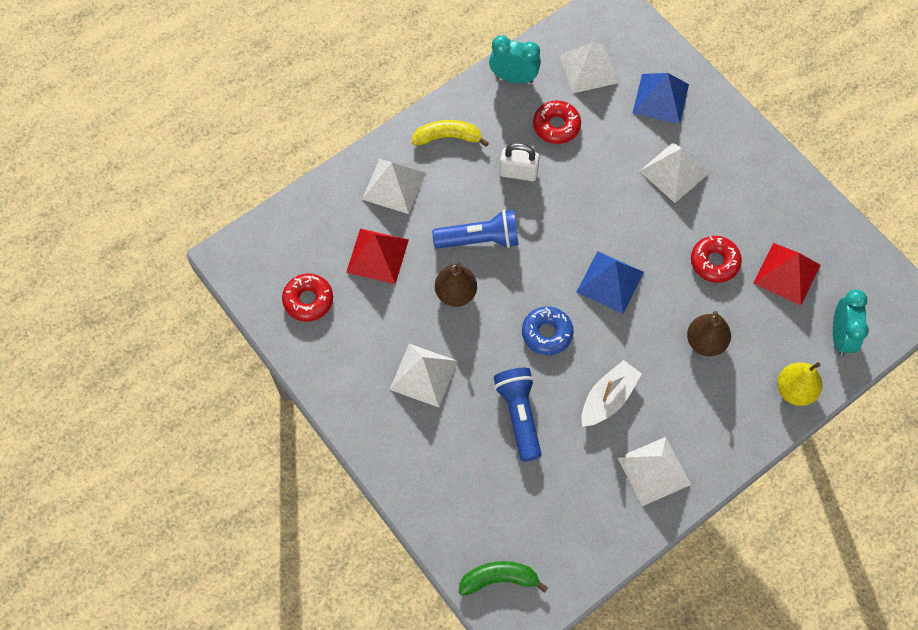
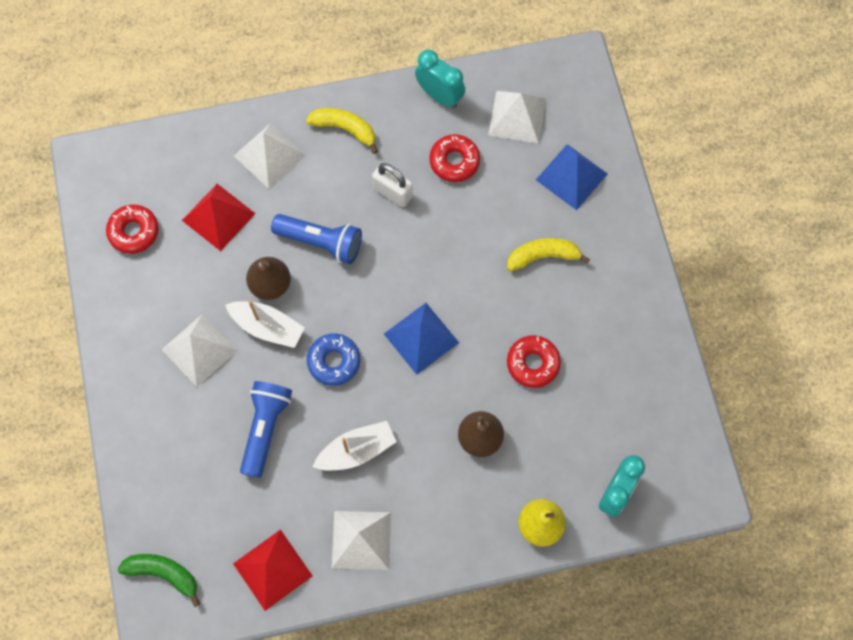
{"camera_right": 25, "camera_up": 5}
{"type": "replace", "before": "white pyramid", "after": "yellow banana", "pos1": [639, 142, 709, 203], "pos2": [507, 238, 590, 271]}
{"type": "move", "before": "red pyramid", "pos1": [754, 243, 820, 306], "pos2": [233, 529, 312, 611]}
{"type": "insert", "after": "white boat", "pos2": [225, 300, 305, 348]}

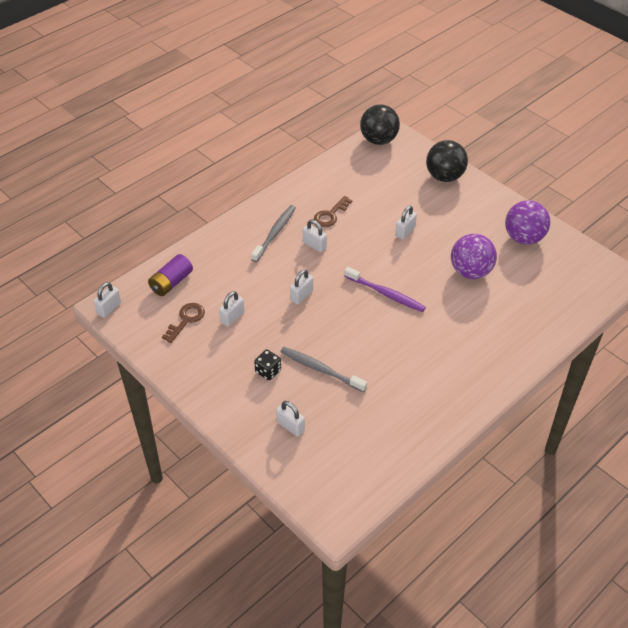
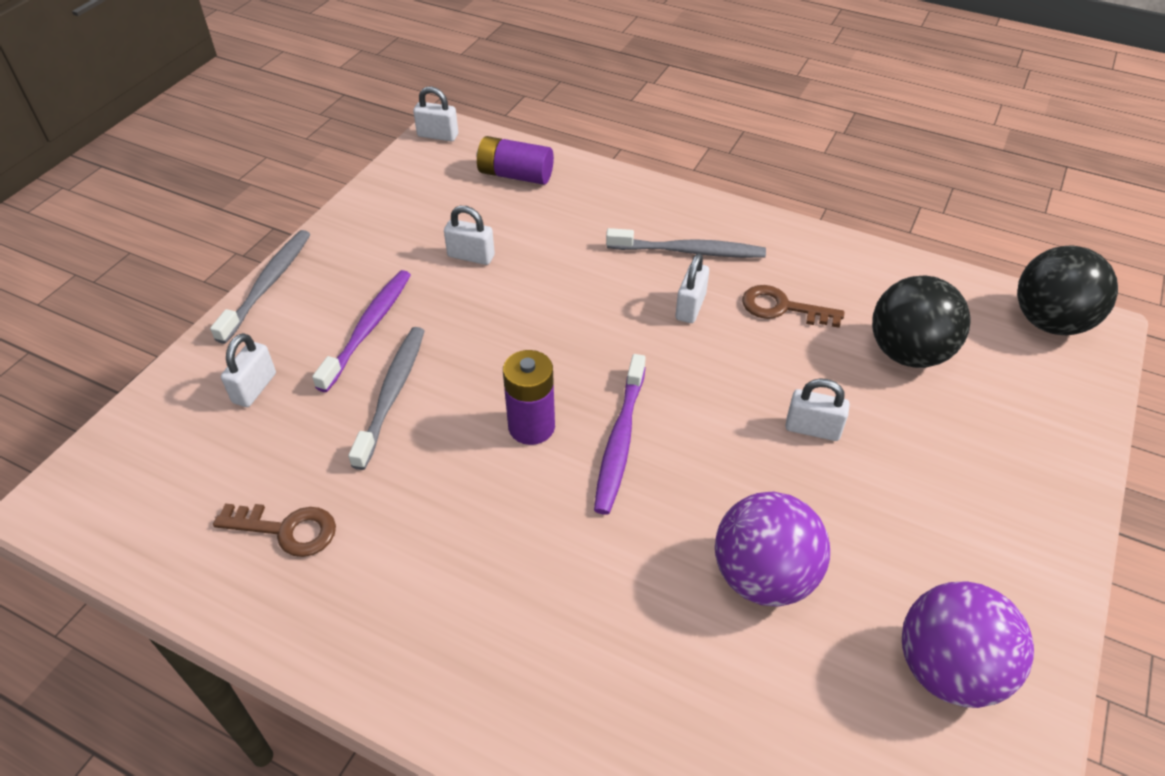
{"camera_right": 70, "camera_up": 0}
{"type": "move", "before": "brown key", "pos1": [162, 303, 205, 343], "pos2": [213, 503, 336, 557]}
{"type": "replace", "before": "black dice", "after": "purple toothbrush", "pos1": [254, 350, 281, 380], "pos2": [312, 270, 411, 392]}
{"type": "delete", "before": "white padlock", "pos1": [290, 269, 313, 304]}
{"type": "move", "before": "black ball", "pos1": [426, 140, 468, 182], "pos2": [872, 276, 971, 368]}
{"type": "insert", "after": "grey toothbrush", "pos2": [210, 230, 311, 344]}
{"type": "insert", "after": "purple battery", "pos2": [503, 350, 555, 445]}

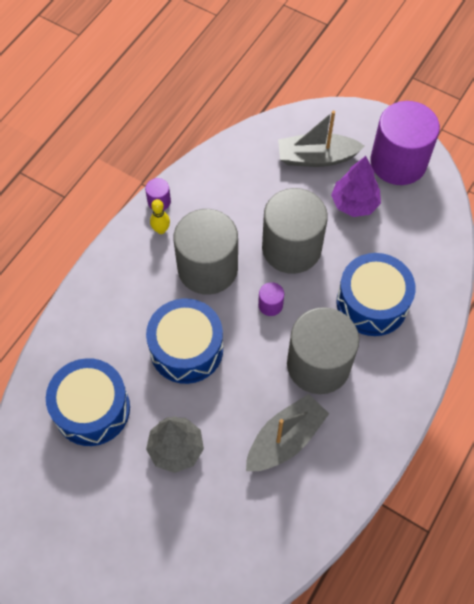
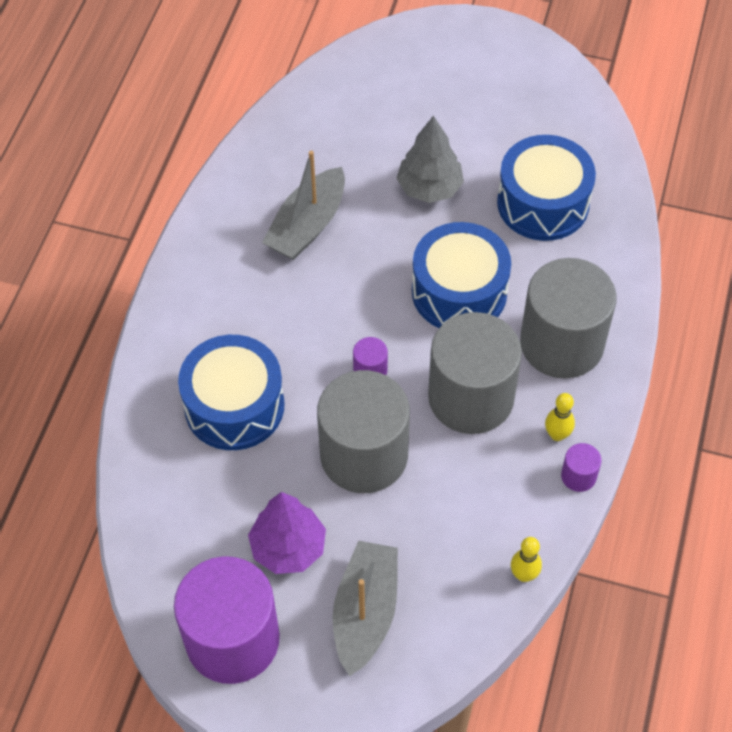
{"camera_right": 165, "camera_up": -5}
{"type": "rotate", "before": "grey boat", "pos1": [278, 111, 365, 167], "pos2": [333, 541, 398, 676], "turn": -60}
{"type": "move", "before": "grey cylinder", "pos1": [287, 307, 359, 394], "pos2": [520, 258, 616, 379]}
{"type": "insert", "after": "yellow bowling pin", "pos2": [511, 537, 542, 582]}

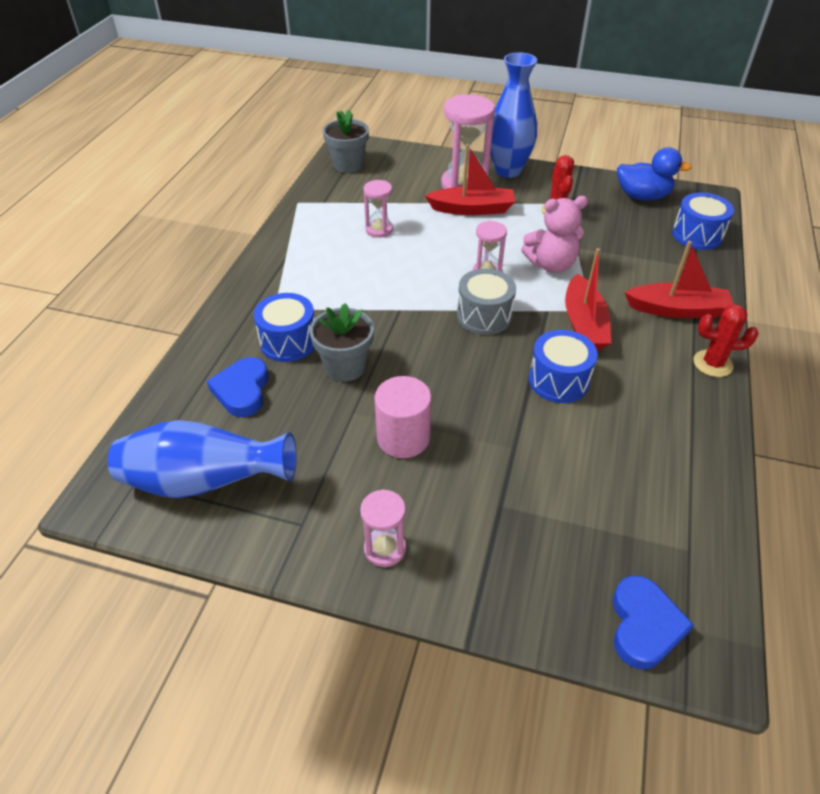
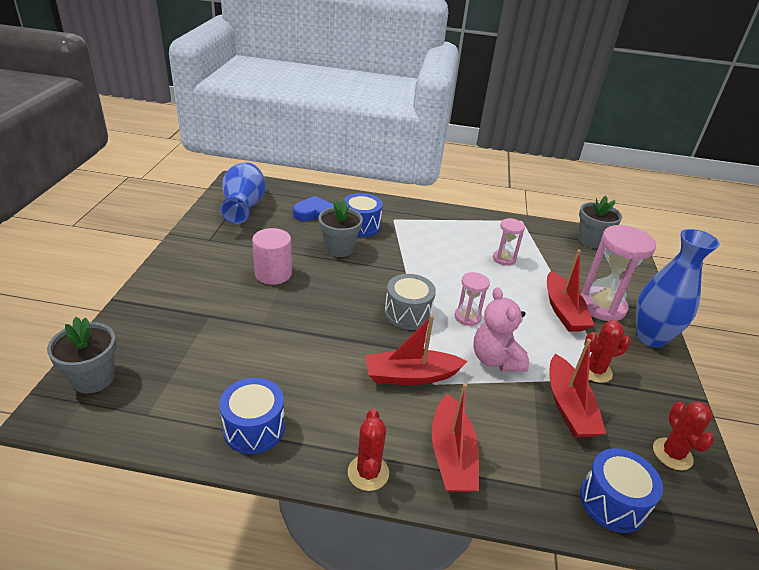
{"camera_right": 80, "camera_up": -10}
{"type": "delete", "before": "pink hourglass", "pos1": [360, 489, 406, 567]}
{"type": "move", "before": "blue drum", "pos1": [529, 330, 598, 403], "pos2": [219, 378, 285, 454]}
{"type": "replace", "before": "blue heart", "after": "grey flower pot", "pos1": [613, 576, 694, 669], "pos2": [47, 317, 116, 393]}
{"type": "replace", "before": "blue duck", "after": "red cactus", "pos1": [617, 148, 692, 201], "pos2": [653, 401, 714, 470]}
{"type": "insert", "after": "red boat", "pos2": [550, 339, 606, 438]}

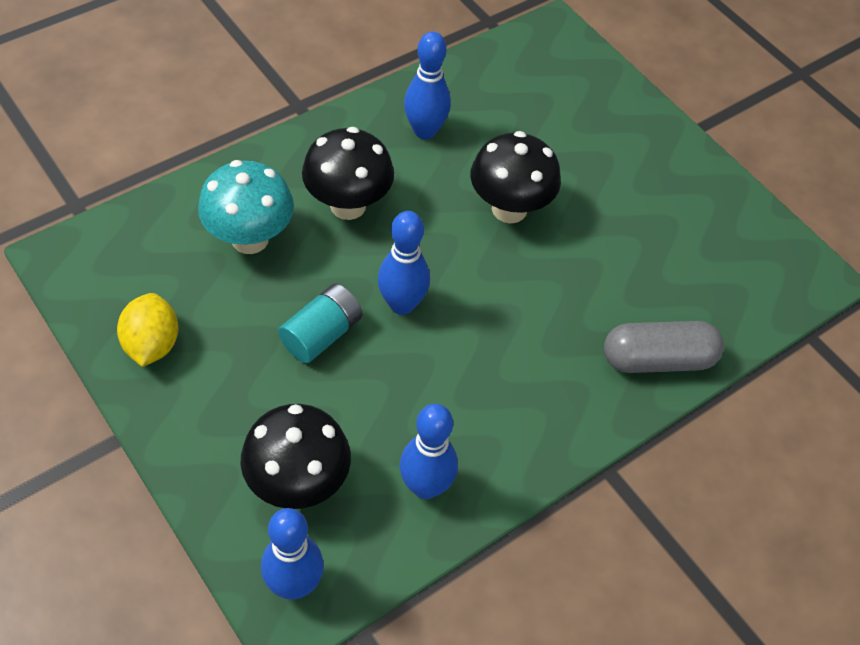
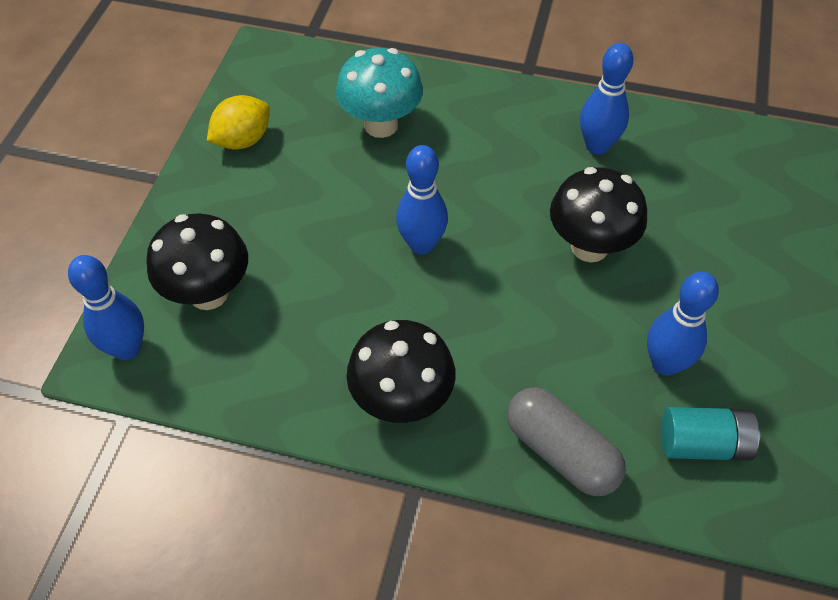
{"camera_right": 55, "camera_up": 0}
{"type": "move", "before": "turquoise battery", "pos1": [278, 284, 362, 363], "pos2": [661, 407, 760, 461]}
{"type": "move", "before": "black mushroom", "pos1": [302, 127, 394, 220], "pos2": [346, 320, 455, 423]}
{"type": "move", "before": "blue bowling pin", "pos1": [400, 404, 458, 499], "pos2": [647, 272, 719, 376]}

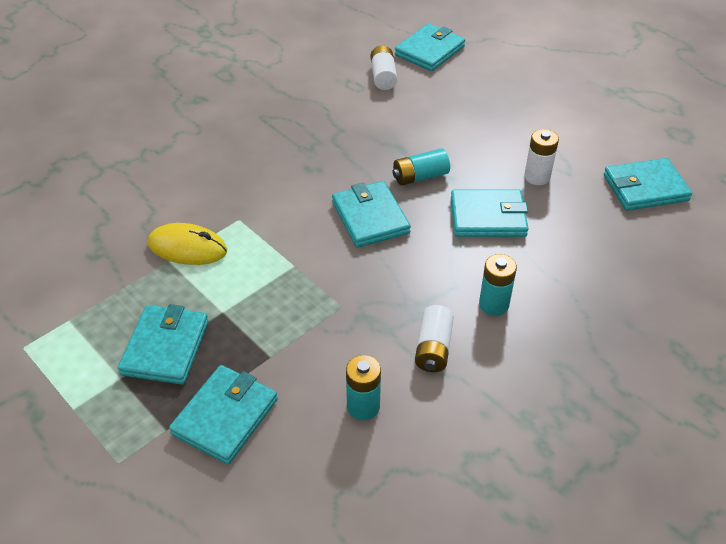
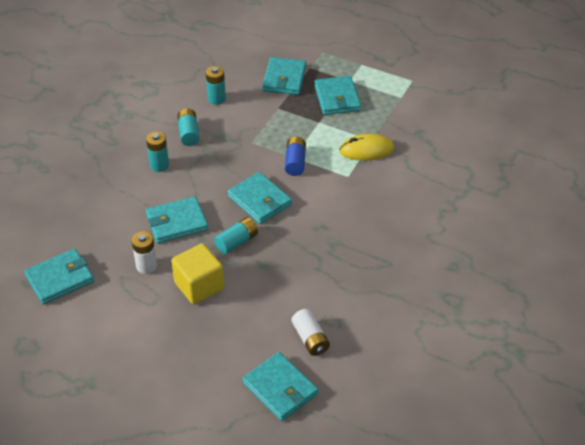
{"camera_right": 160, "camera_up": 0}
{"type": "rotate", "before": "turquoise wallet", "pos1": [395, 24, 465, 71], "pos2": [243, 352, 318, 421], "turn": -60}
{"type": "recolor", "before": "white battery", "after": "turquoise battery", "pos1": [415, 305, 454, 372], "pos2": [177, 108, 200, 146]}
{"type": "insert", "after": "yellow cube", "pos2": [171, 243, 224, 304]}
{"type": "insert", "after": "blue battery", "pos2": [285, 137, 306, 176]}

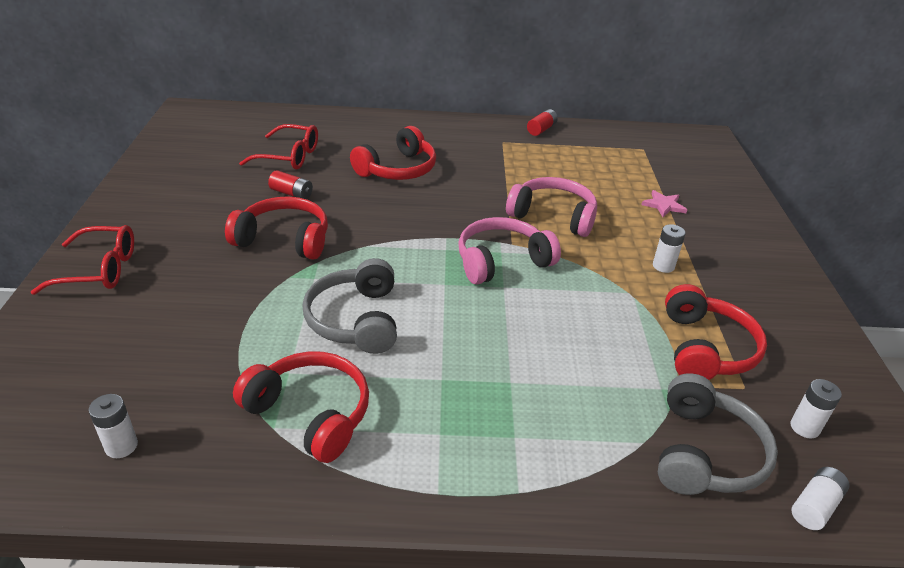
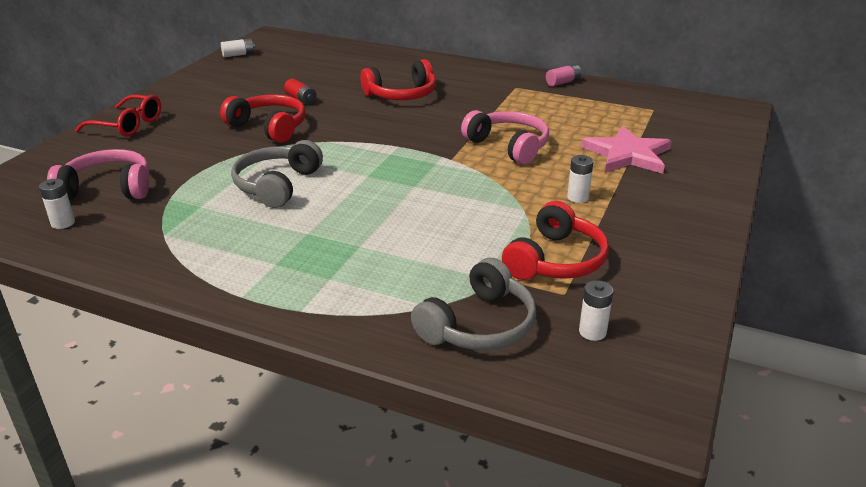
{"camera_right": 25, "camera_up": -5}
{"type": "delete", "before": "red headphones", "pos1": [233, 352, 369, 463]}
{"type": "delete", "before": "red glasses", "pos1": [239, 124, 318, 169]}
{"type": "move", "before": "pink headphones", "pos1": [458, 217, 561, 284], "pos2": [47, 149, 149, 200]}
{"type": "recolor", "before": "red battery", "after": "pink battery", "pos1": [527, 109, 558, 136], "pos2": [546, 64, 581, 87]}
{"type": "resize", "before": "pink star", "pos1": [641, 190, 687, 217], "pos2": [581, 126, 672, 174], "scale": 2.03}
{"type": "move", "before": "white battery", "pos1": [791, 467, 850, 530], "pos2": [221, 38, 255, 57]}

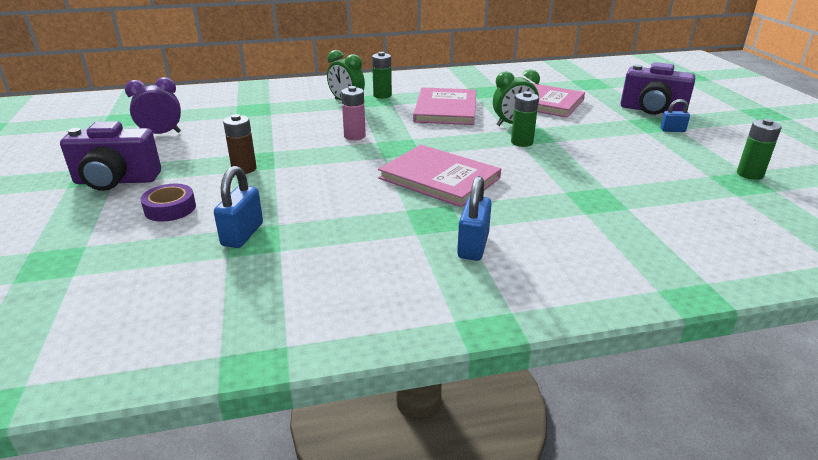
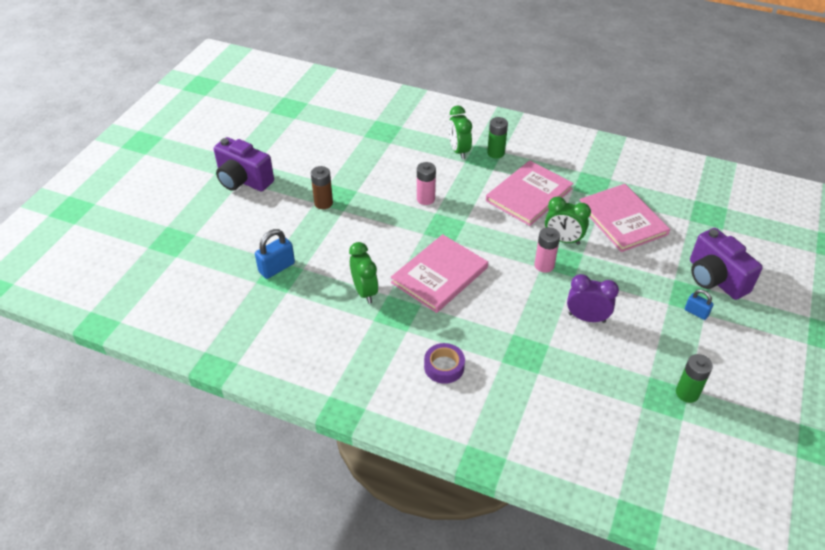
{"camera_right": 35, "camera_up": 15}
{"type": "move", "before": "purple clock", "pos1": [125, 77, 181, 134], "pos2": [567, 274, 619, 323]}
{"type": "move", "before": "purple tape", "pos1": [141, 184, 196, 222], "pos2": [424, 343, 465, 384]}
{"type": "rotate", "before": "pink book", "pos1": [378, 145, 501, 207], "pos2": [391, 234, 488, 313], "turn": 60}
{"type": "delete", "before": "blue padlock", "pos1": [457, 176, 492, 261]}
{"type": "recolor", "before": "green battery", "after": "pink battery", "pos1": [511, 91, 539, 147], "pos2": [534, 227, 560, 273]}
{"type": "insert", "after": "green clock", "pos2": [349, 242, 379, 303]}

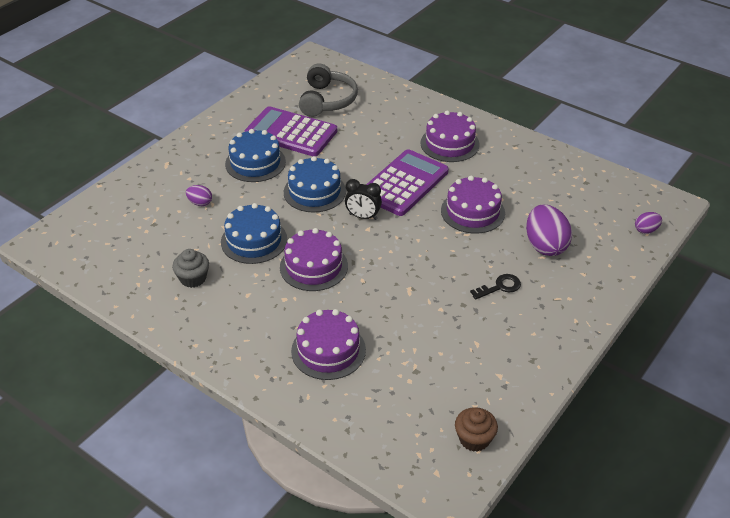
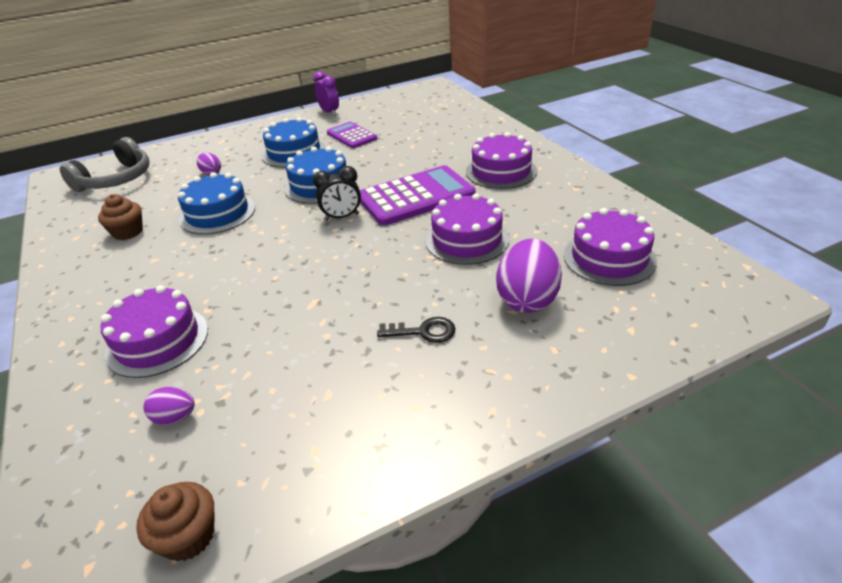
{"camera_right": 30, "camera_up": -5}
{"type": "recolor", "before": "grey cupcake", "after": "brown cupcake", "pos1": [172, 249, 209, 288], "pos2": [98, 194, 143, 240]}
{"type": "resize", "before": "purple calculator", "pos1": [245, 106, 337, 156], "pos2": [327, 122, 377, 148], "scale": 0.58}
{"type": "move", "before": "purple cake", "pos1": [280, 228, 348, 291], "pos2": [564, 208, 657, 286]}
{"type": "move", "before": "grey headphones", "pos1": [299, 63, 358, 117], "pos2": [60, 137, 150, 192]}
{"type": "rotate", "before": "black clock", "pos1": [345, 179, 382, 220], "pos2": [313, 166, 361, 221], "turn": -60}
{"type": "move", "before": "purple egg", "pos1": [635, 212, 662, 234], "pos2": [144, 387, 194, 425]}
{"type": "insert", "after": "purple clock", "pos2": [313, 71, 339, 116]}

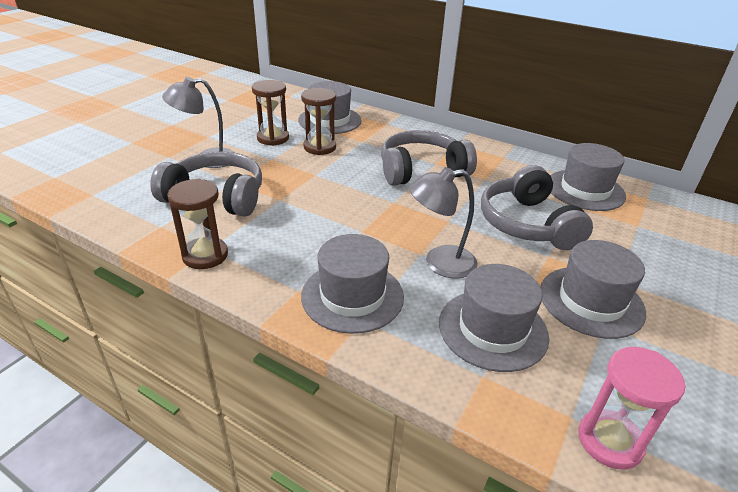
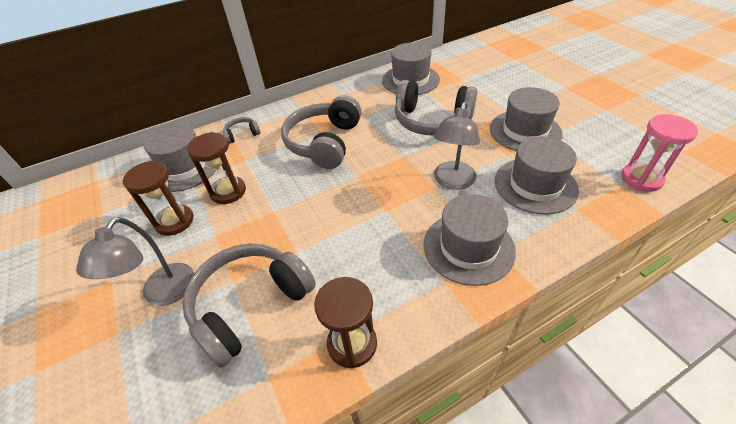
{"camera_right": -55, "camera_up": 10}
{"type": "insert", "after": "grey headphones", "pos2": [223, 117, 260, 144]}

